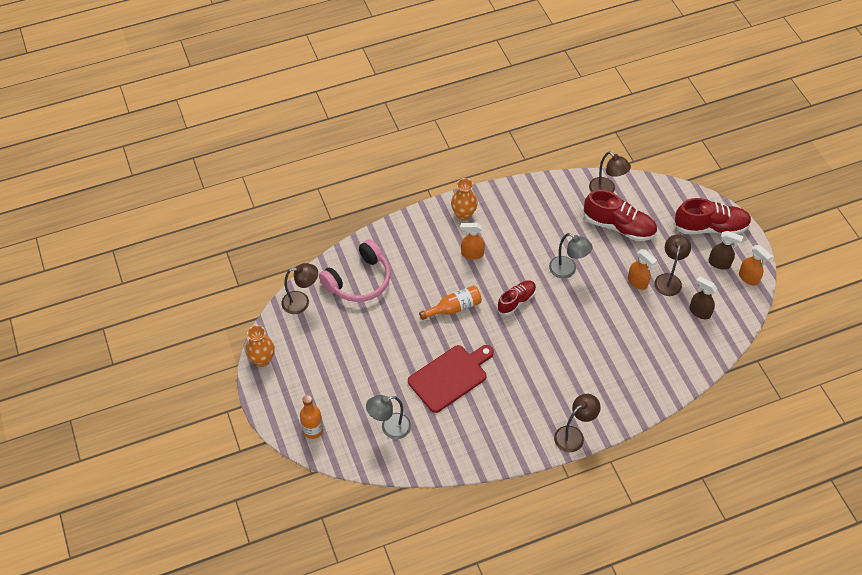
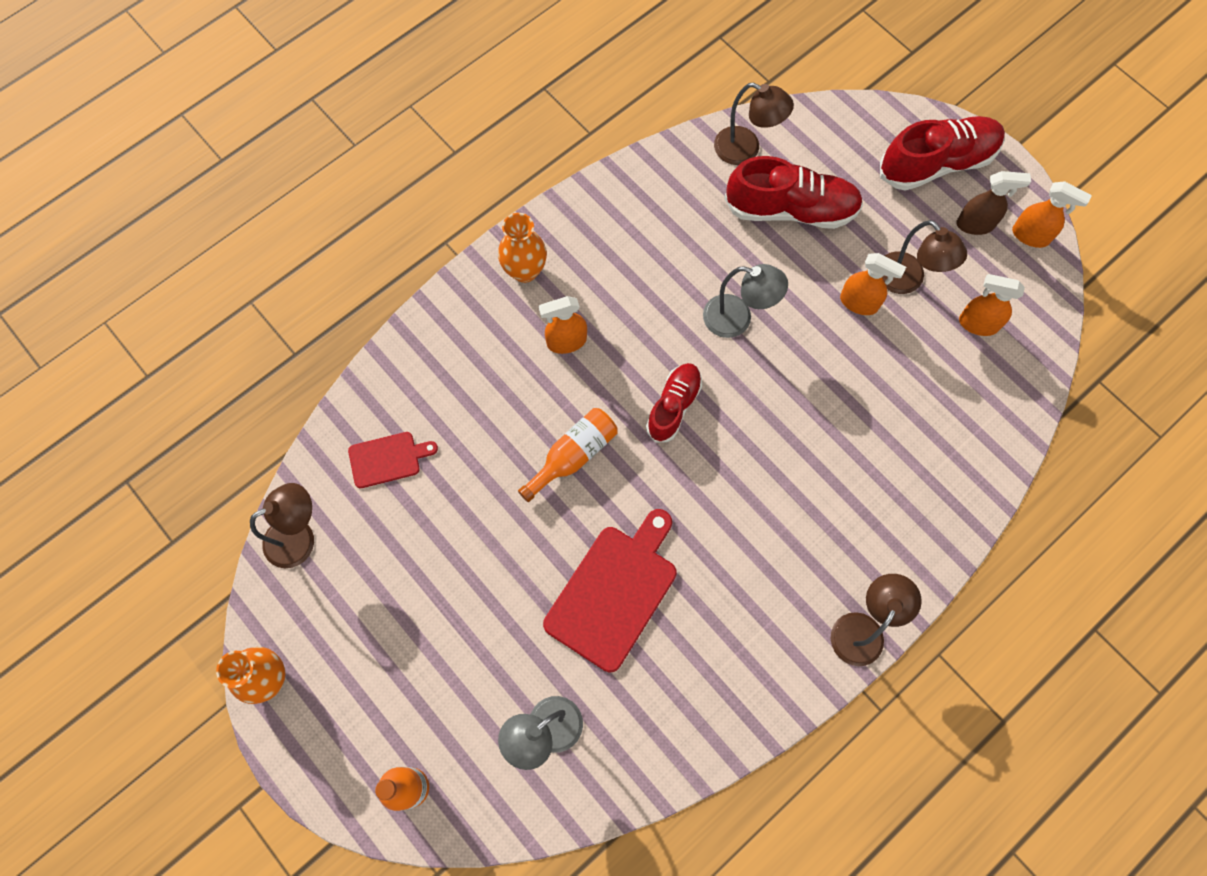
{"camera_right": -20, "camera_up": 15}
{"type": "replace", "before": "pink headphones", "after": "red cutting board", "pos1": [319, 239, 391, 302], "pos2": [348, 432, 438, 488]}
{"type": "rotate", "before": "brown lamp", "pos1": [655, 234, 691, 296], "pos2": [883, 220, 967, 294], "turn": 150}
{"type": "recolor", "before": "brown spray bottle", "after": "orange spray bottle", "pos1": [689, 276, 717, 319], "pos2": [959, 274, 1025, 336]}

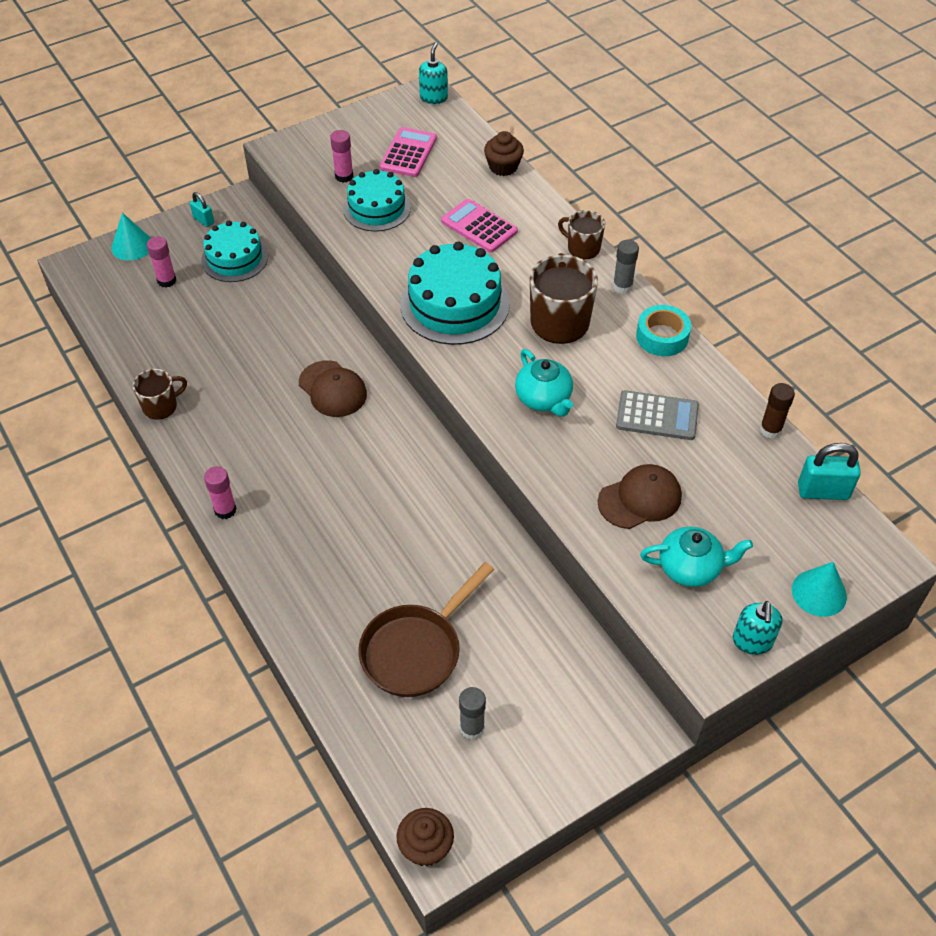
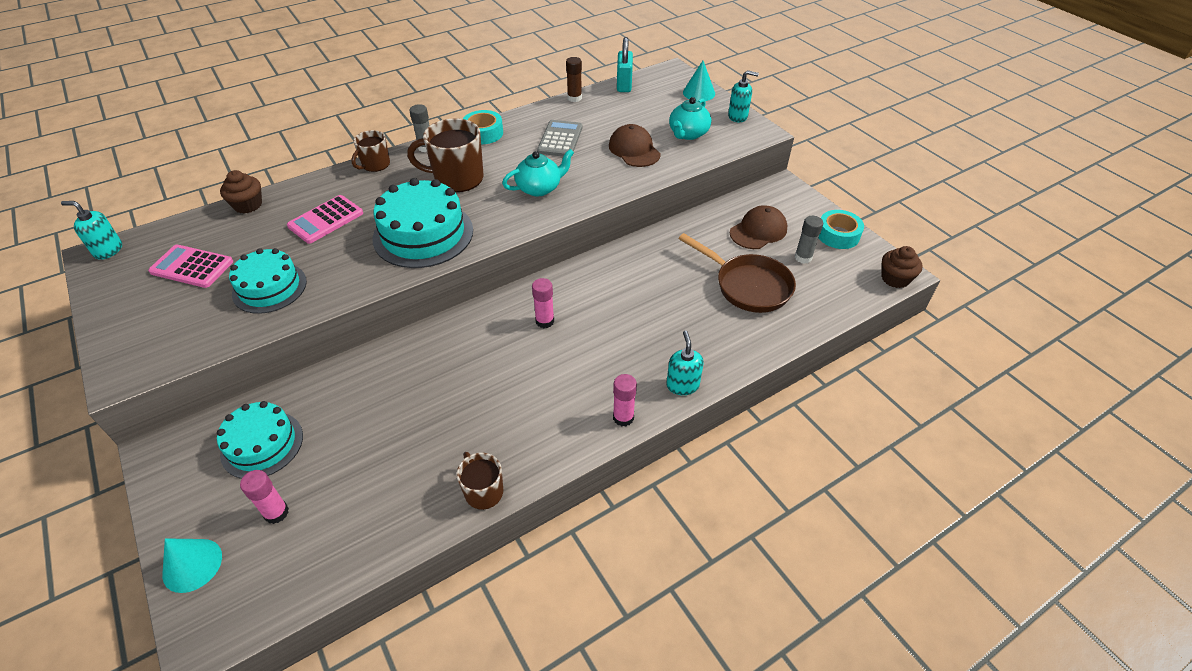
{"camera_right": -90, "camera_up": -5}
{"type": "delete", "before": "turquoise padlock", "pos1": [190, 192, 214, 227]}
{"type": "move", "before": "brown cap", "pos1": [299, 360, 367, 417], "pos2": [730, 205, 787, 249]}
{"type": "move", "before": "pink glue stick", "pos1": [330, 130, 353, 183], "pos2": [532, 278, 554, 328]}
{"type": "rotate", "before": "turquoise teapot", "pos1": [640, 527, 753, 587], "pos2": [669, 97, 711, 140], "turn": -150}
{"type": "insert", "after": "turquoise soap dispenser", "pos2": [666, 331, 704, 395]}
{"type": "insert", "after": "turquoise tape", "pos2": [819, 210, 864, 249]}

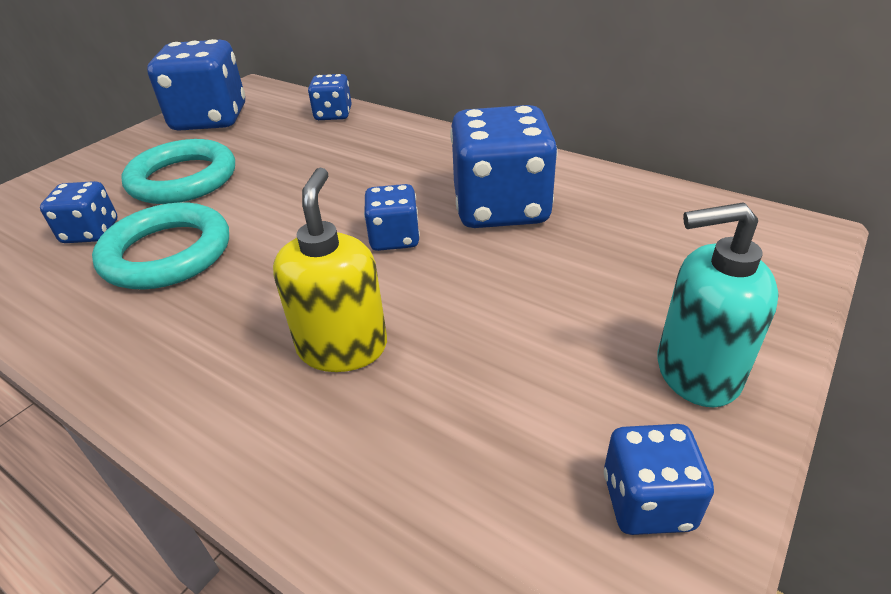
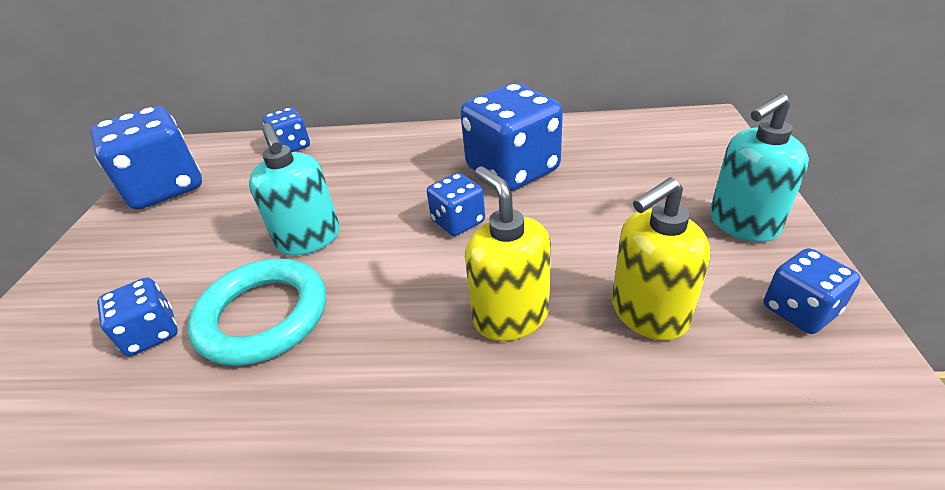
{"camera_right": -30, "camera_up": 0}
{"type": "delete", "before": "turquoise ring", "pos1": [121, 139, 235, 204]}
{"type": "insert", "after": "turquoise soap dispenser", "pos2": [249, 123, 340, 256]}
{"type": "insert", "after": "yellow soap dispenser", "pos2": [612, 177, 710, 340]}

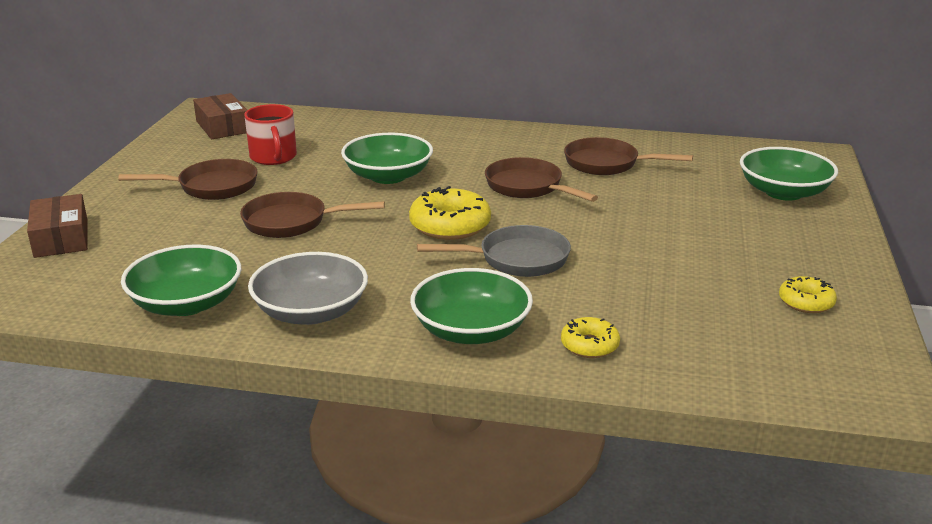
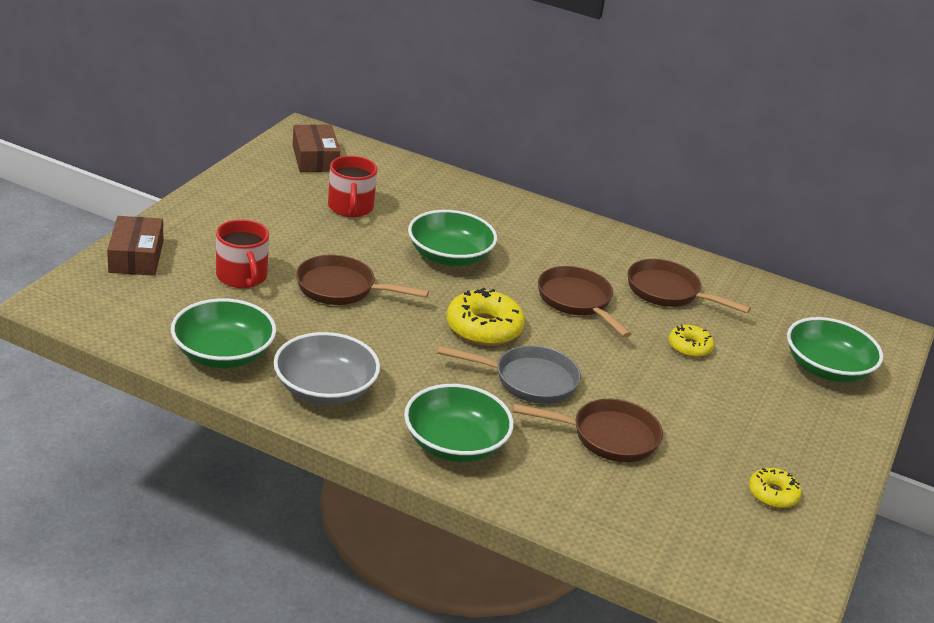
{"camera_right": 10, "camera_up": 5}
{"type": "move", "before": "brown pan", "pos1": [118, 159, 258, 200], "pos2": [512, 399, 663, 462]}
{"type": "move", "before": "yellow donut", "pos1": [561, 317, 620, 358], "pos2": [669, 324, 714, 357]}
{"type": "insert", "after": "red mug", "pos2": [216, 219, 269, 288]}

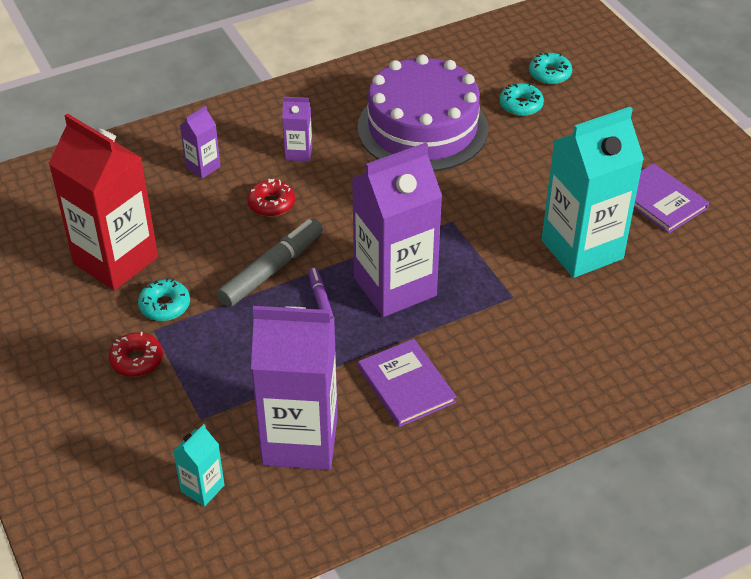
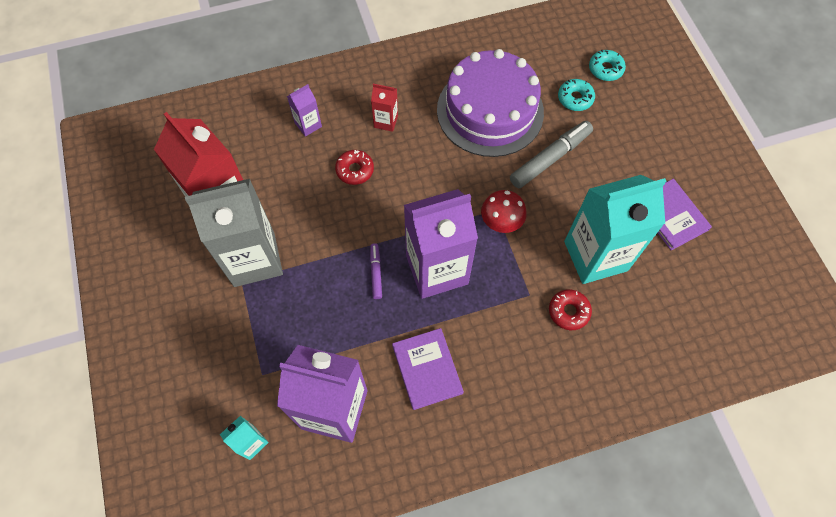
{"camera_right": 10, "camera_up": 20}
{"type": "move", "before": "red donut", "pos1": [109, 332, 163, 377], "pos2": [549, 289, 592, 330]}
{"type": "replace", "before": "turquoise donut", "after": "grey carton", "pos1": [138, 278, 190, 321], "pos2": [185, 179, 283, 287]}
{"type": "move", "before": "grey marker", "pos1": [217, 219, 323, 307], "pos2": [510, 121, 593, 188]}
{"type": "recolor", "before": "purple carton", "after": "red carton", "pos1": [282, 97, 312, 161], "pos2": [371, 84, 398, 132]}
{"type": "insert", "after": "red mushroom", "pos2": [481, 190, 527, 233]}

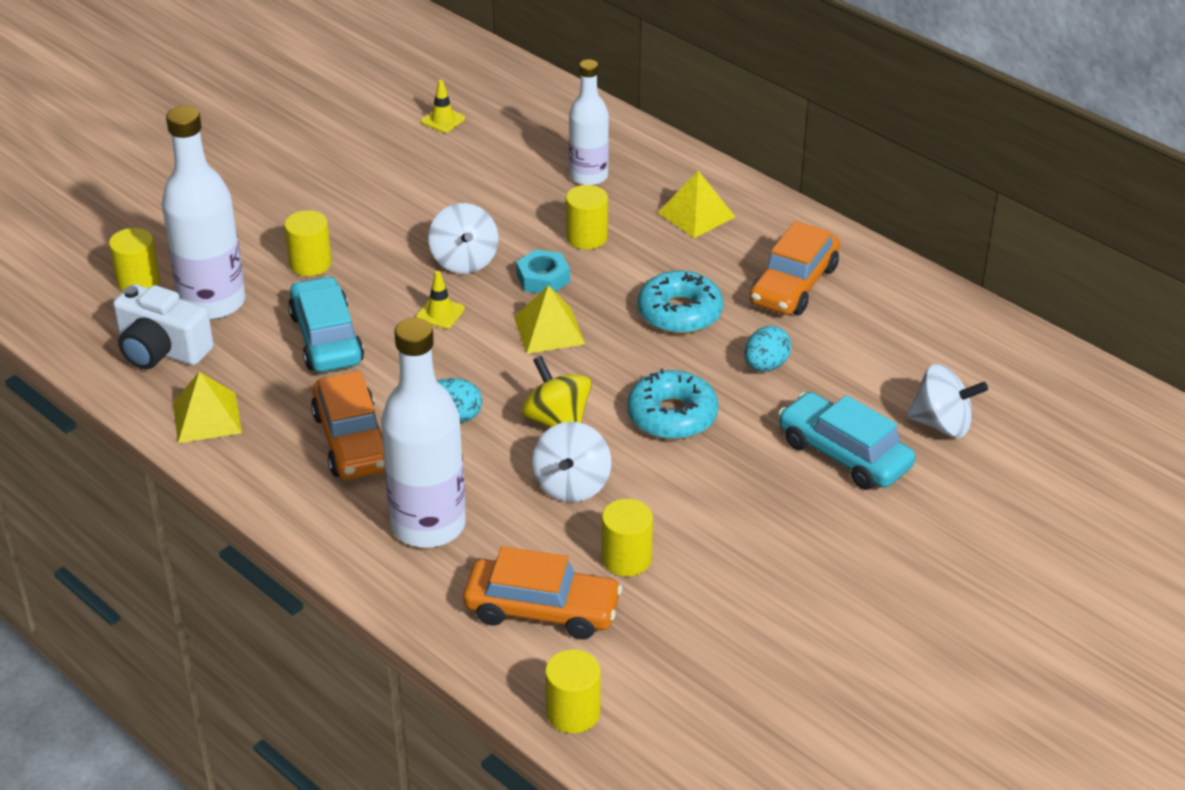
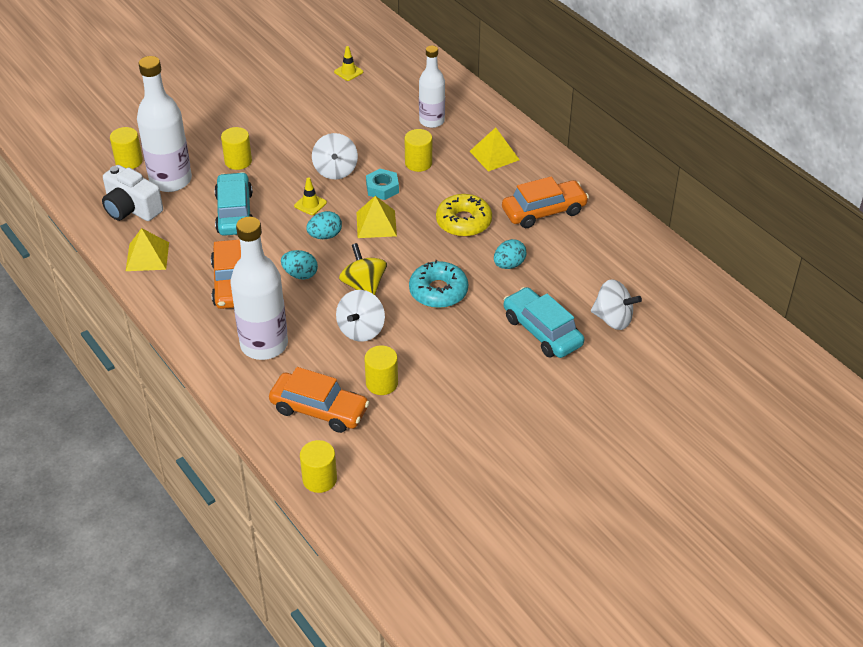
{"camera_right": 10, "camera_up": 5}
{"type": "recolor", "before": "turquoise donut", "after": "yellow donut", "pos1": [637, 270, 723, 334], "pos2": [436, 194, 492, 237]}
{"type": "rotate", "before": "orange car", "pos1": [750, 221, 840, 315], "pos2": [502, 177, 589, 228], "turn": -150}
{"type": "insert", "after": "turquoise egg", "pos2": [306, 211, 342, 239]}

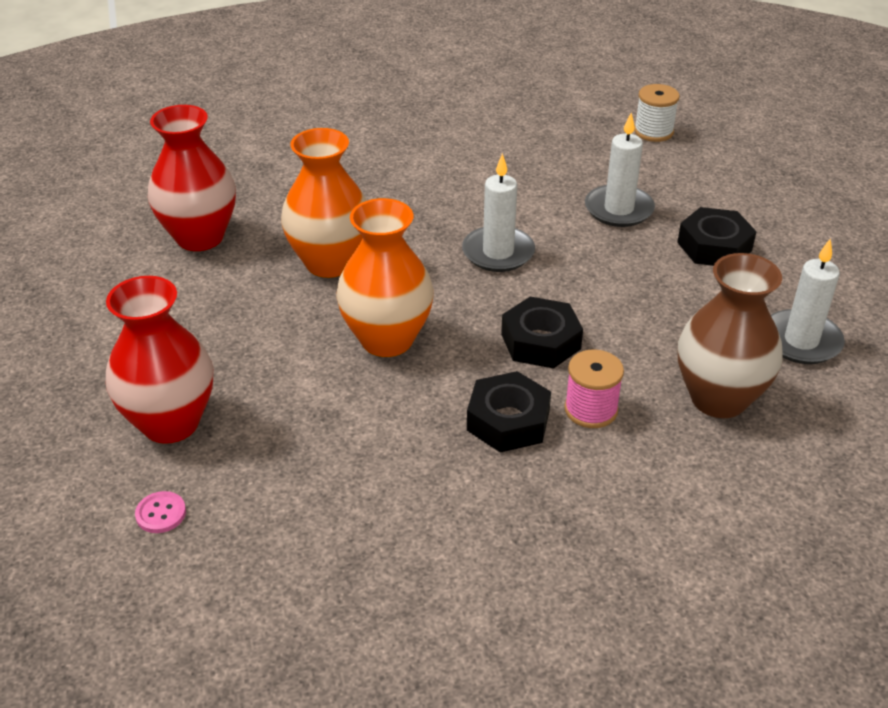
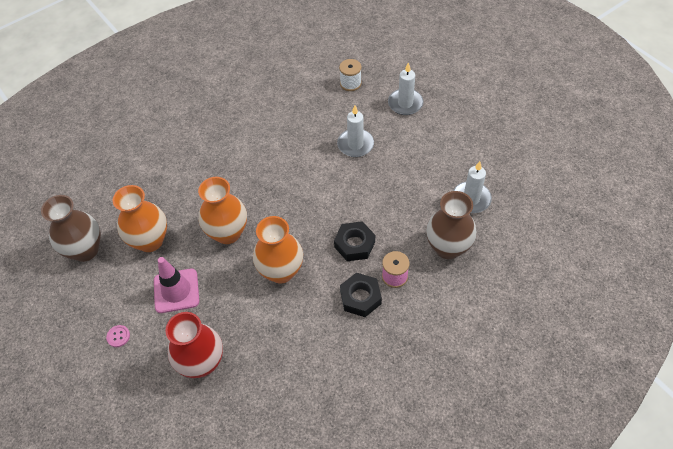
{"camera_right": -20, "camera_up": 15}
{"type": "move", "before": "pink button", "pos1": [135, 491, 186, 533], "pos2": [106, 325, 130, 347]}
{"type": "recolor", "before": "red vase", "after": "orange vase", "pos1": [148, 105, 236, 251], "pos2": [113, 185, 167, 252]}
{"type": "move", "before": "white candle", "pos1": [462, 153, 535, 272], "pos2": [388, 62, 423, 115]}
{"type": "delete", "before": "black nut", "pos1": [677, 207, 757, 266]}
{"type": "insert", "after": "brown vase", "pos2": [41, 195, 101, 262]}
{"type": "insert", "after": "pink traffic cone", "pos2": [154, 257, 199, 313]}

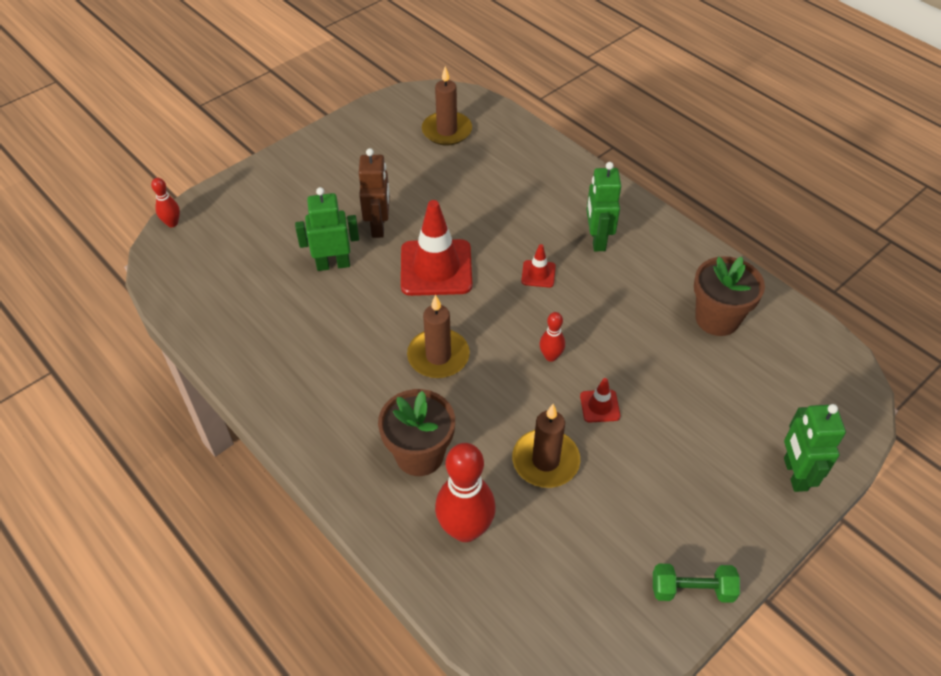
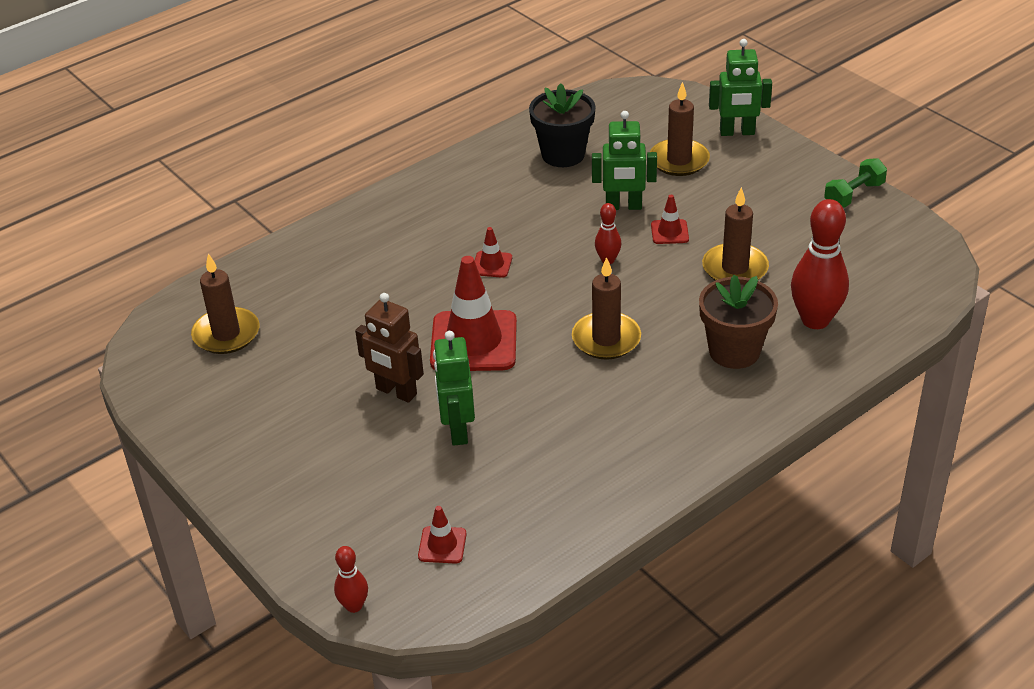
{"camera_right": -85, "camera_up": -10}
{"type": "rotate", "before": "brown robot", "pos1": [359, 148, 390, 238], "pos2": [355, 293, 424, 403], "turn": -150}
{"type": "move", "before": "green robot", "pos1": [586, 162, 621, 251], "pos2": [592, 111, 657, 210]}
{"type": "rotate", "before": "green dumbbell", "pos1": [653, 564, 740, 603], "pos2": [824, 158, 887, 208], "turn": 45}
{"type": "recolor", "before": "brown flower pot", "after": "black flower pot", "pos1": [694, 256, 765, 336], "pos2": [529, 83, 596, 167]}
{"type": "insert", "after": "red traffic cone", "pos2": [418, 506, 467, 564]}
{"type": "insert", "after": "brown candle", "pos2": [650, 82, 710, 176]}

